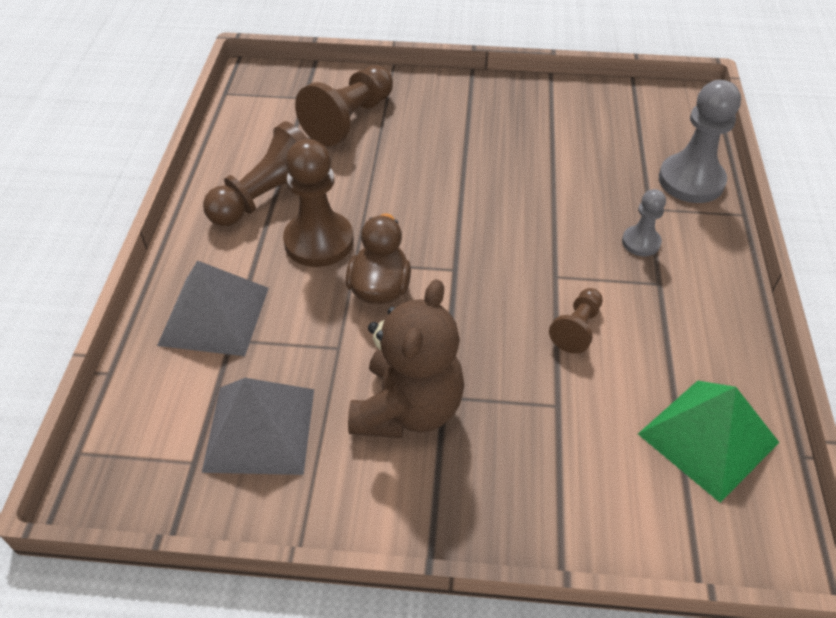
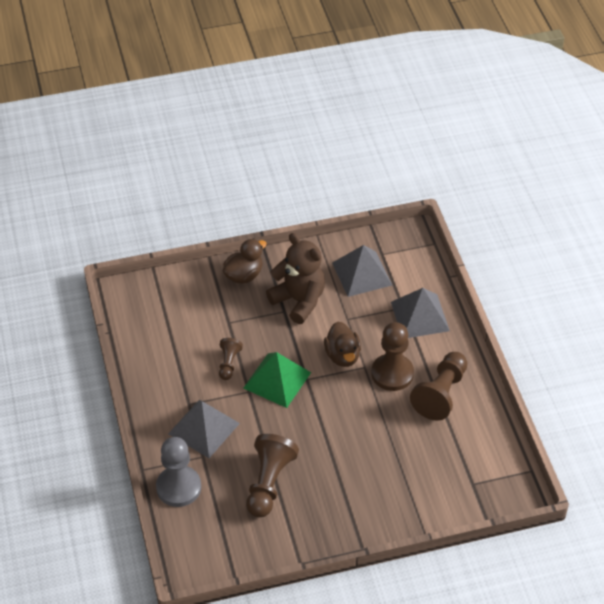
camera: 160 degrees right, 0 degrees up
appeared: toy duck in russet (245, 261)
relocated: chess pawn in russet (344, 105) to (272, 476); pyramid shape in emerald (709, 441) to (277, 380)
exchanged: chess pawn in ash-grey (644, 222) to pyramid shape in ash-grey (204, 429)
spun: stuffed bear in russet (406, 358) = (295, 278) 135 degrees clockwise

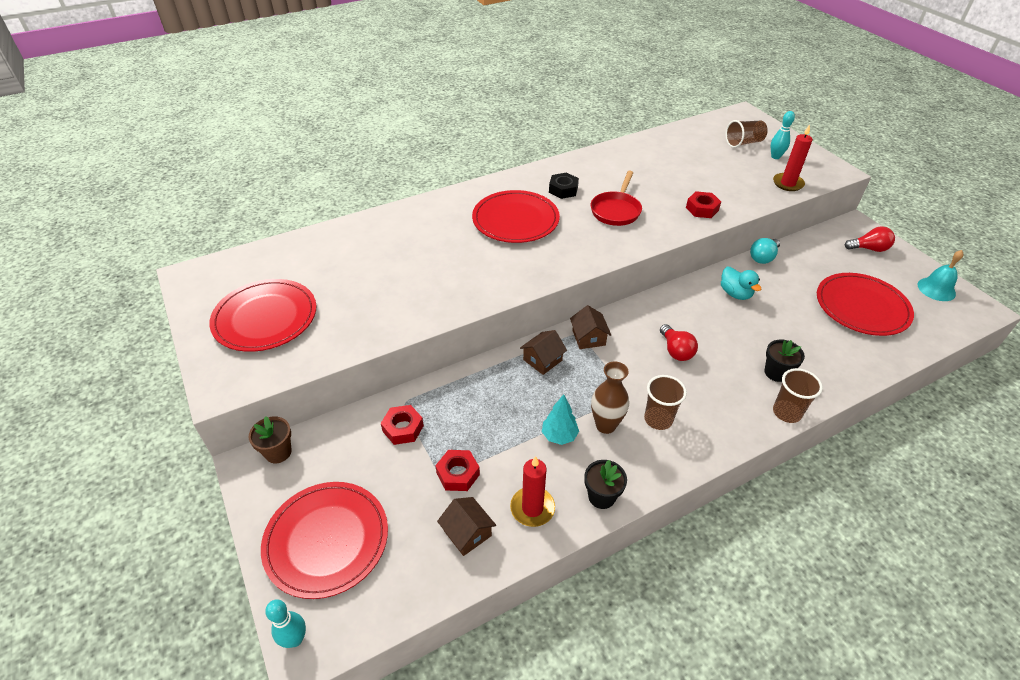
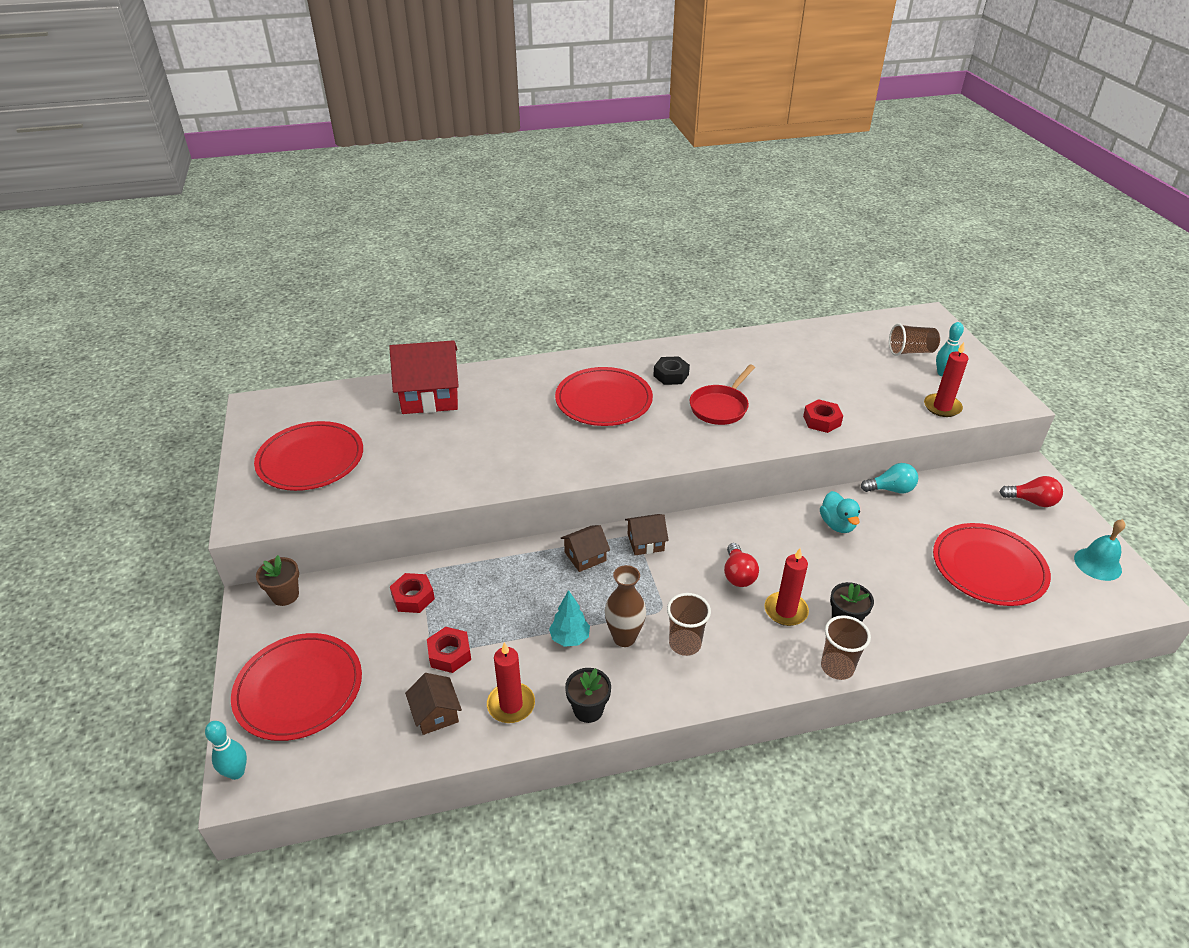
camera: 15 degrees right, 5 degrees down
appeared: cottage in red (424, 377); candle in red (786, 587)
spun: cottage in russet (590, 327) = (647, 534) 75 degrees clockwise; light bulb in aqua (765, 251) = (889, 478) 150 degrees counterclockwise

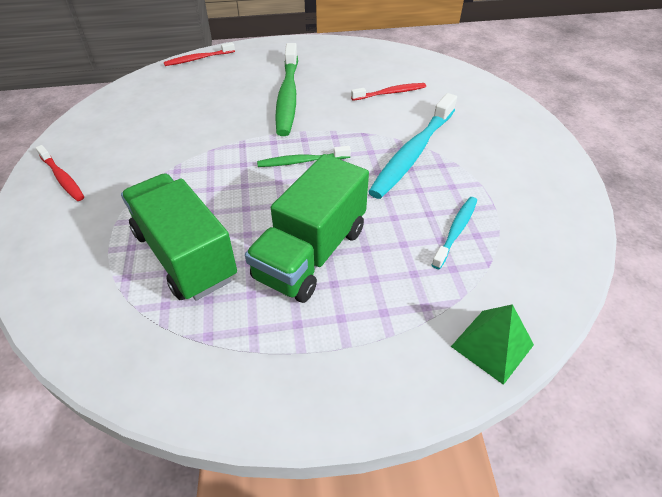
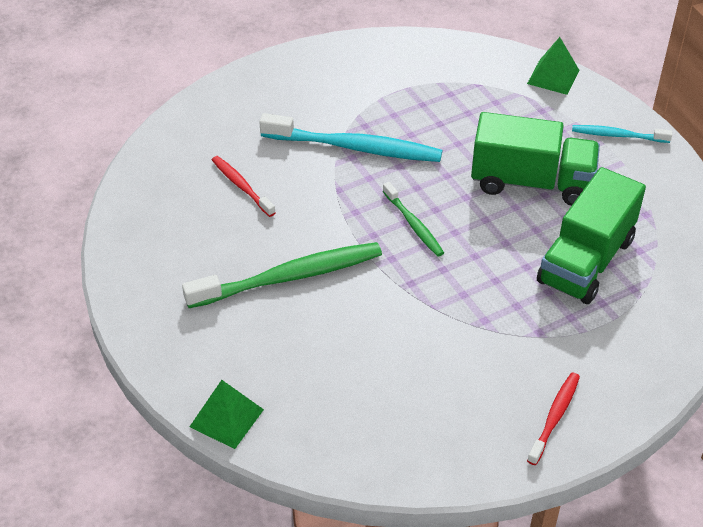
camera: 110 degrees left, 0 degrees up
relocated: toothbrush in aqua (454, 233) to (622, 134)
exchanged: toothbrush in red (199, 54) to pyramid shape in emerald (227, 414)

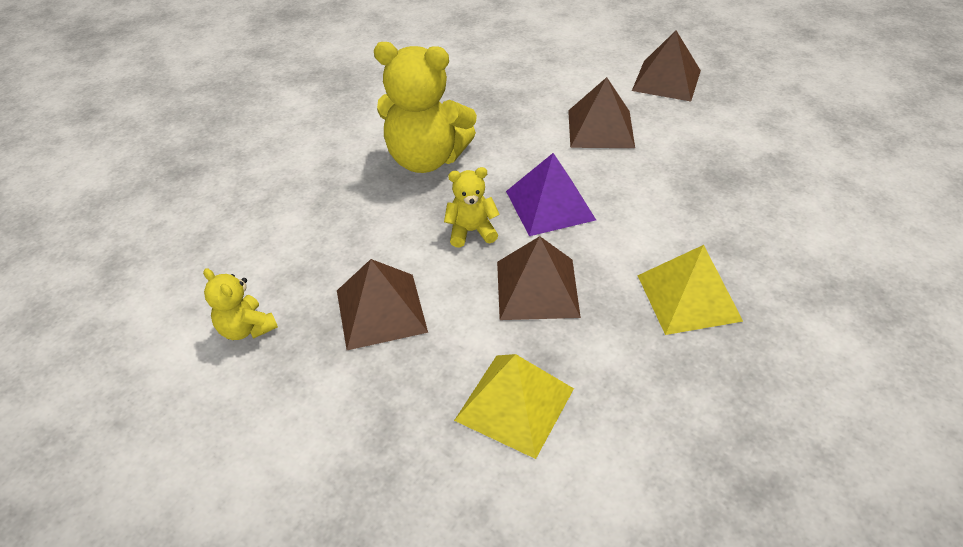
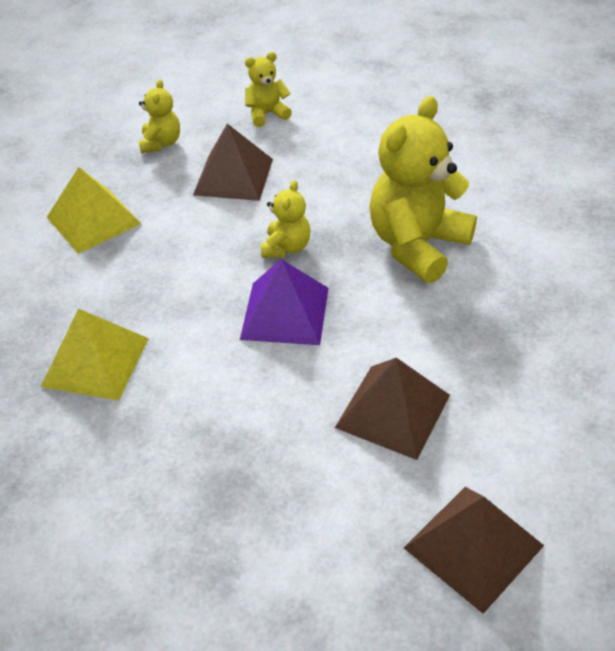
camera: 115 degrees right, 0 degrees up
missing: pyramid shape in russet (539, 278)
appeared: stuffed bear in bright yellow (159, 116)

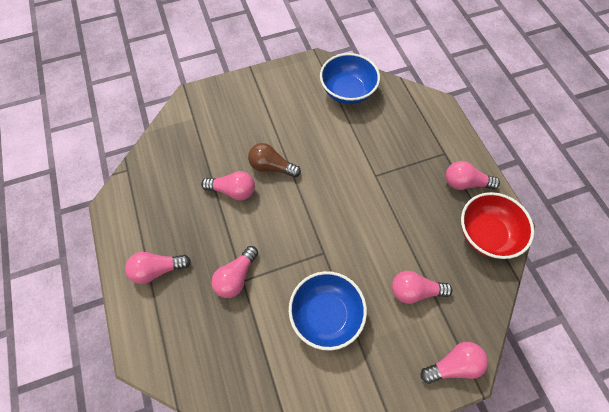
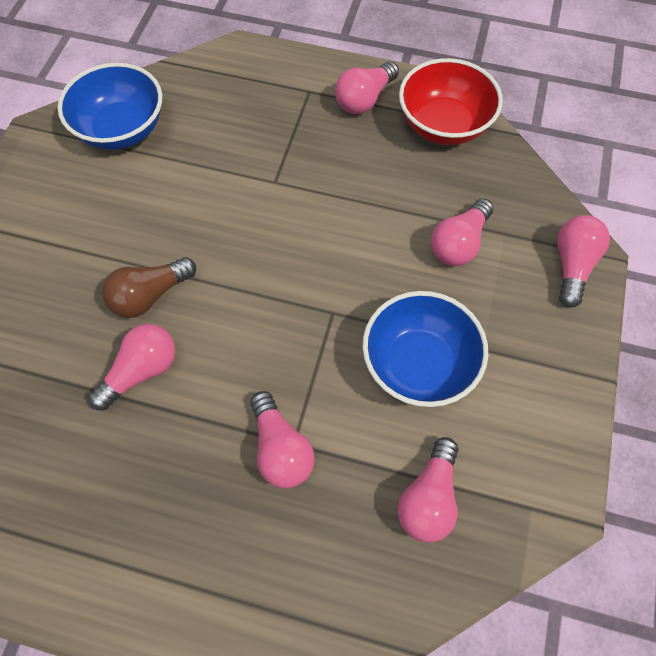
camera: 55 degrees left, 0 degrees up
relocated: light bulb in rose-pink (158, 268) to (427, 490)

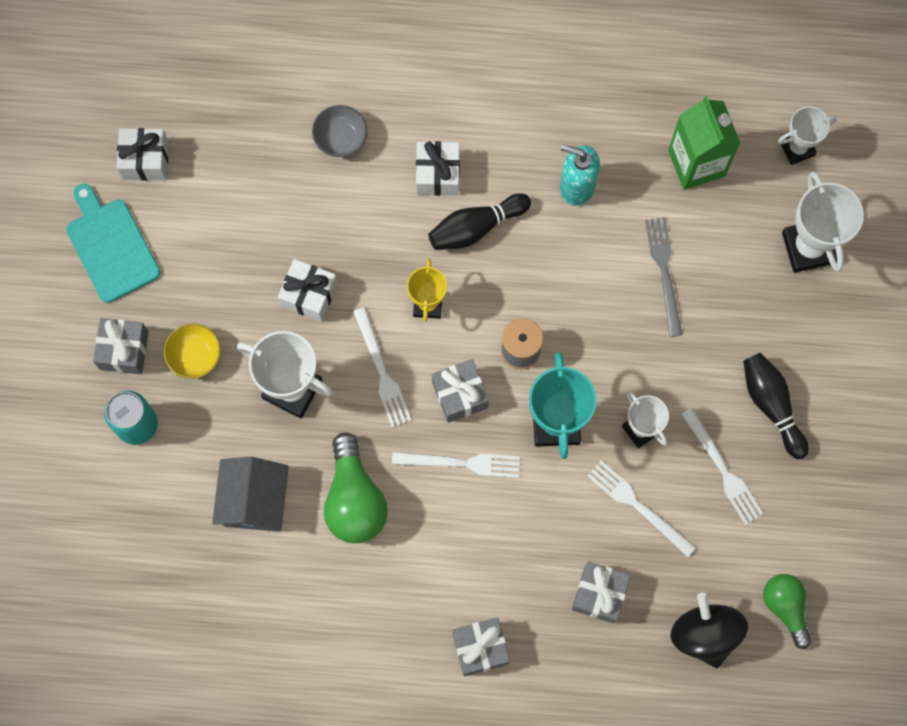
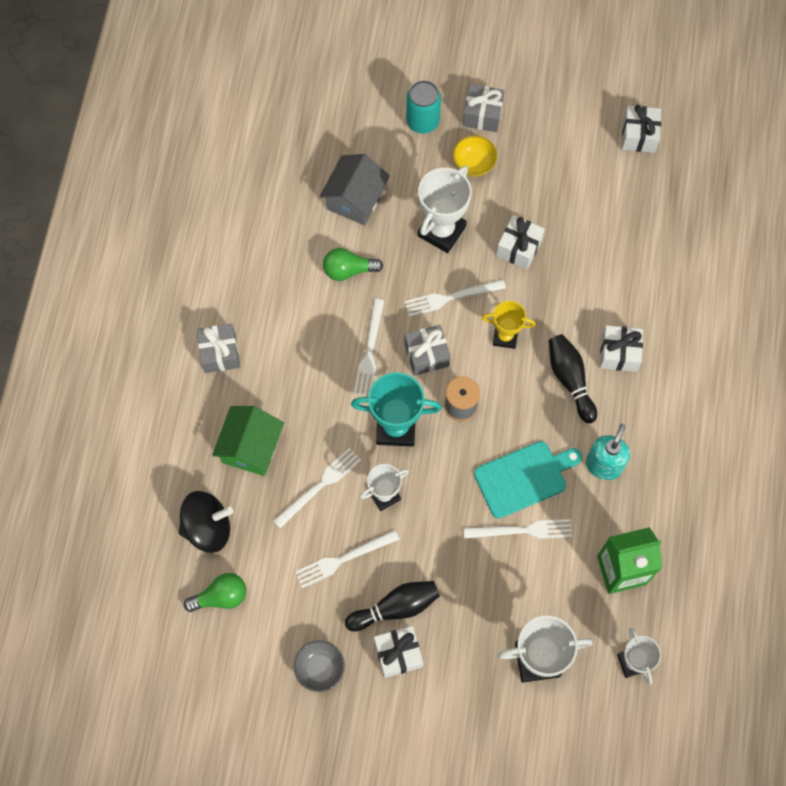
camera: 95 degrees right, 5 degrees down
appeared: present in pure white (398, 652)
relocated: chopping board in aqua (113, 243) to (528, 479); serving bowl in ash-grey (339, 131) to (319, 666)
exchanged: present in ash-grey (601, 592) to cottage in emerald (248, 441)
colour: dinner fork in ash-grey (663, 277) to dinner fork in pure white (518, 529)
spun: cottage in ash-grey (250, 494) = (354, 189) 75 degrees counterclockwise
size: light bulb in emerald (356, 487) = (353, 264) x0.65

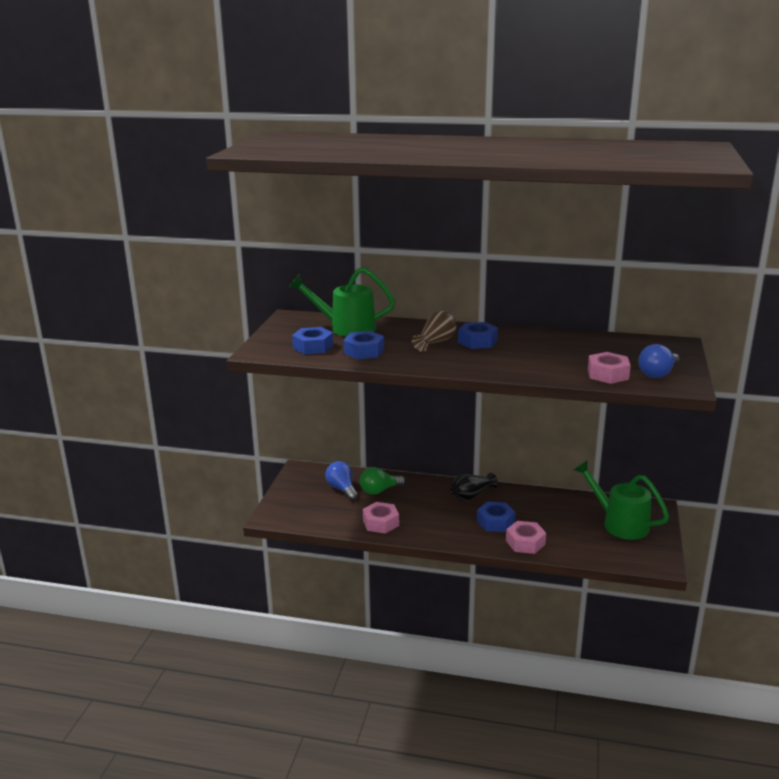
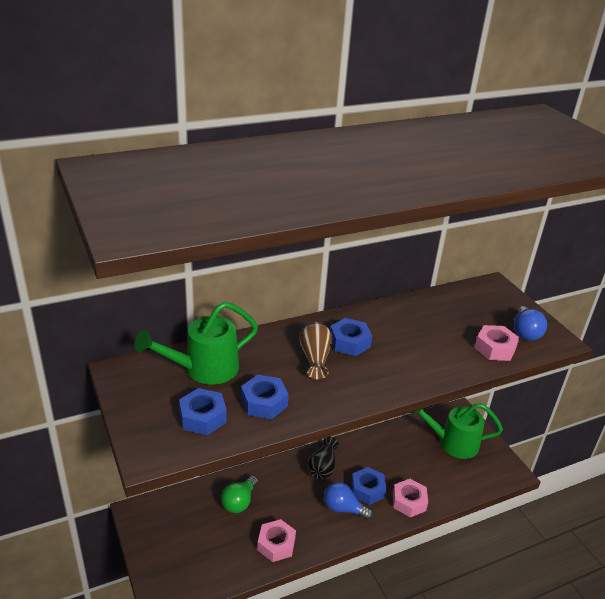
camera: 40 degrees left, 10 degrees up
relocated: light bulb in cobalt (341, 481) to (348, 501)

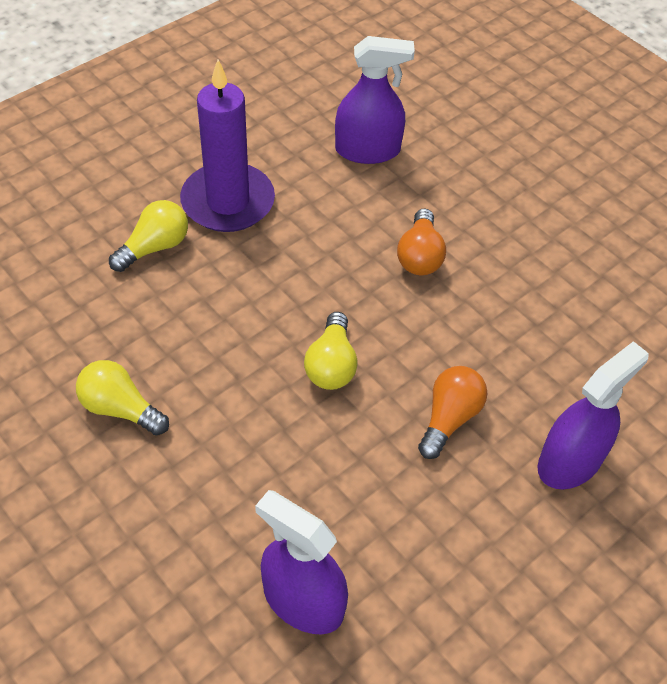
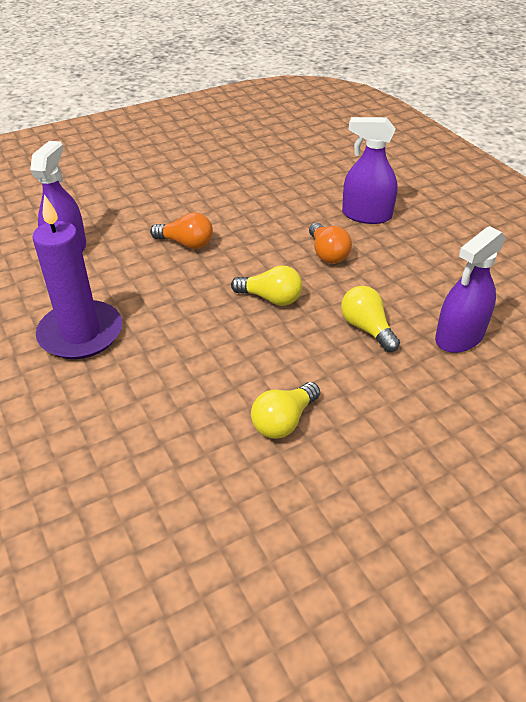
camera: 75 degrees left, 10 degrees down
relocated: light bulb in bright yellow (148, 236) to (370, 319)
spun: light bulb in bright orange (452, 412) = (330, 243) 150 degrees counterclockwise; spray cleaner in royal purple (593, 415) = (369, 170) 45 degrees counterclockwise

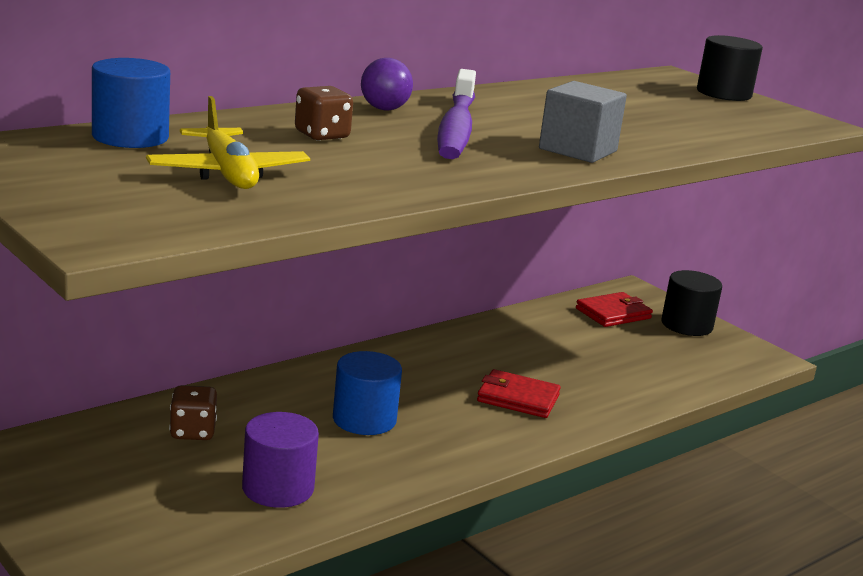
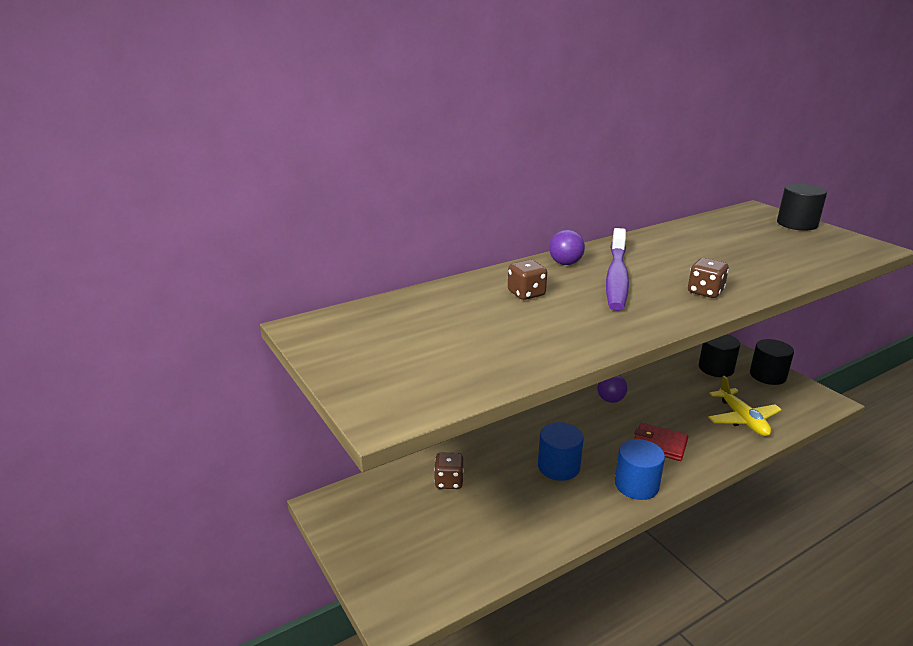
camera: 10 degrees right, 5 degrees up
missing: cylinder in royal purple (280, 460)
appeared: play ball in royal purple (612, 389)
relocated: cylinder in cobalt (131, 103) to (640, 469); plane in bright yellow (228, 142) to (745, 406)
exchanged: solid cube in ash-grey (583, 122) to game die in russet (708, 278); wallet in red (614, 309) to cylinder in black (719, 355)

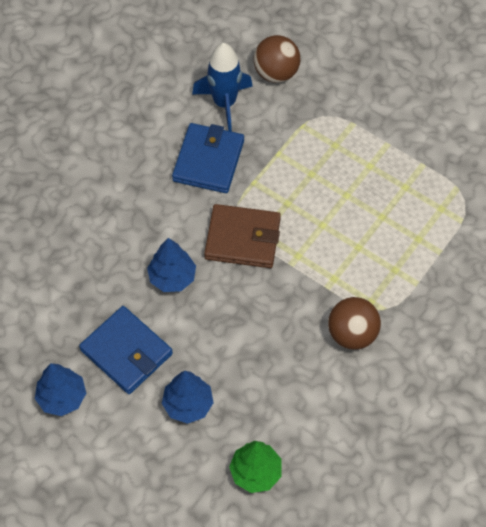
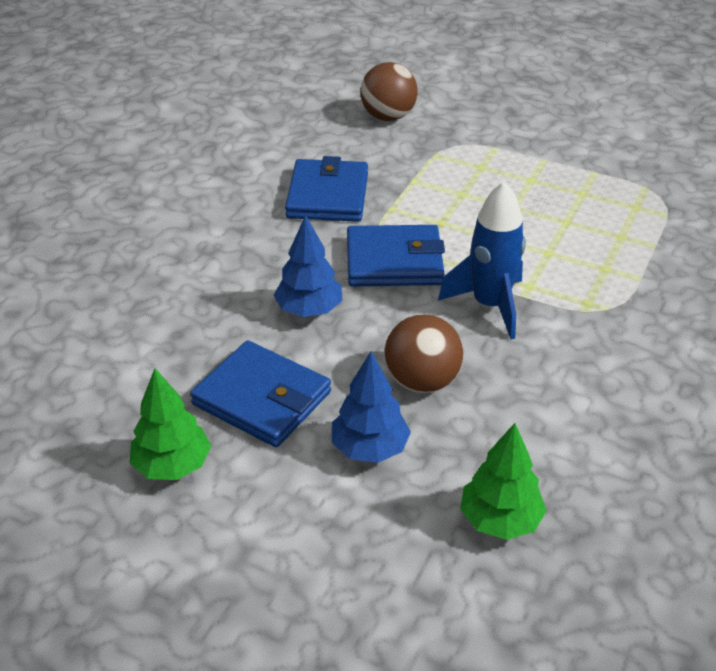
camera: 10 degrees left, 20 degrees down
relocated: rocket in cobalt (222, 87) to (482, 260); play ball in russet (354, 323) to (423, 353)
colour: tree in cobalt (60, 389) to tree in emerald (170, 424); wallet in russet (242, 236) to wallet in cobalt (396, 255)

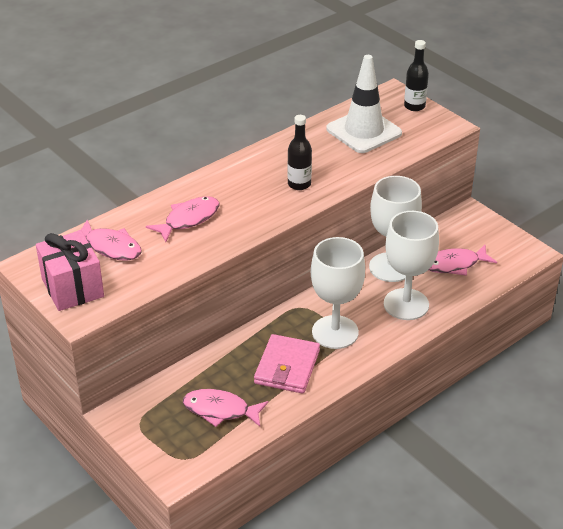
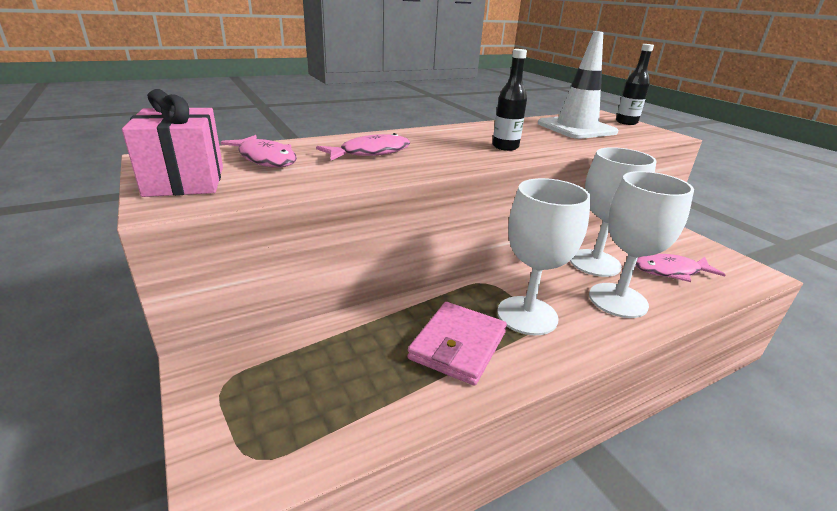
camera: 10 degrees right, 10 degrees down
missing: fish in rose-pink (225, 408)

